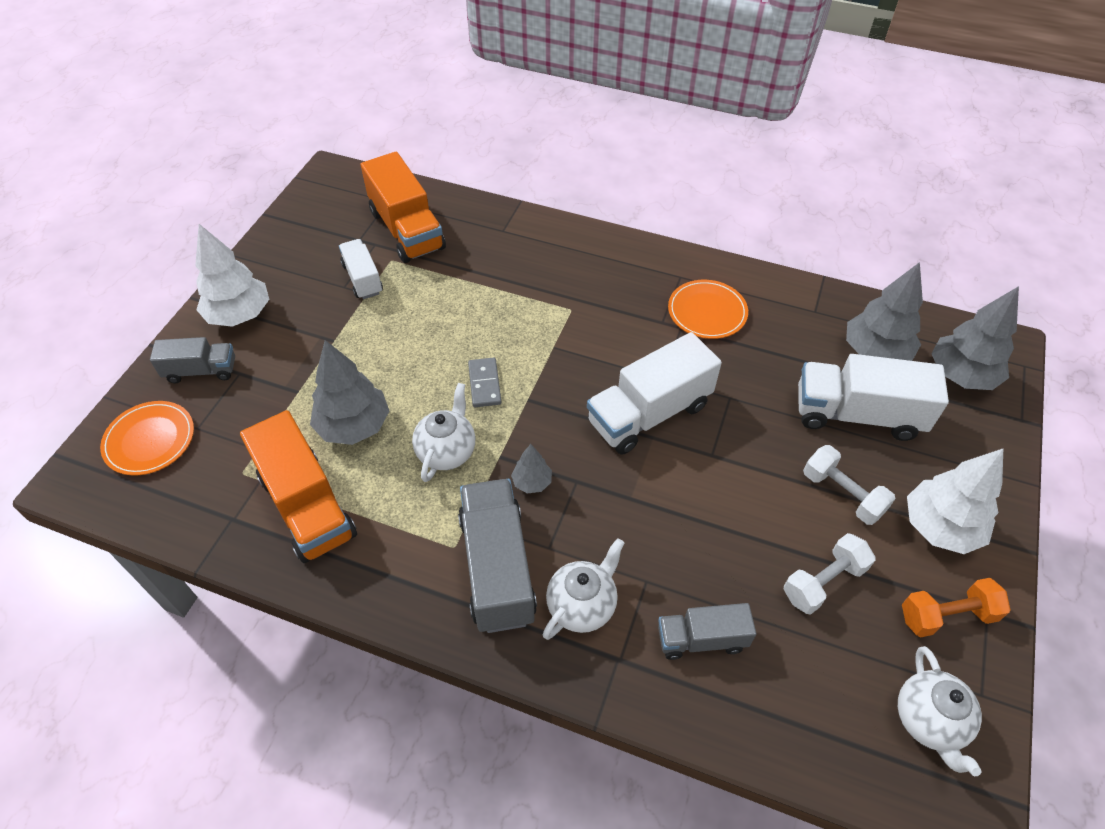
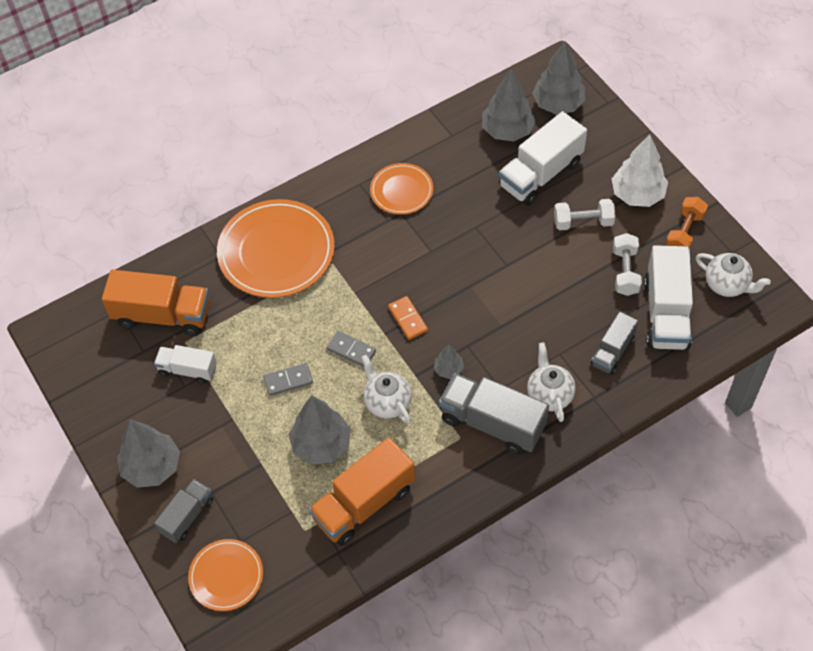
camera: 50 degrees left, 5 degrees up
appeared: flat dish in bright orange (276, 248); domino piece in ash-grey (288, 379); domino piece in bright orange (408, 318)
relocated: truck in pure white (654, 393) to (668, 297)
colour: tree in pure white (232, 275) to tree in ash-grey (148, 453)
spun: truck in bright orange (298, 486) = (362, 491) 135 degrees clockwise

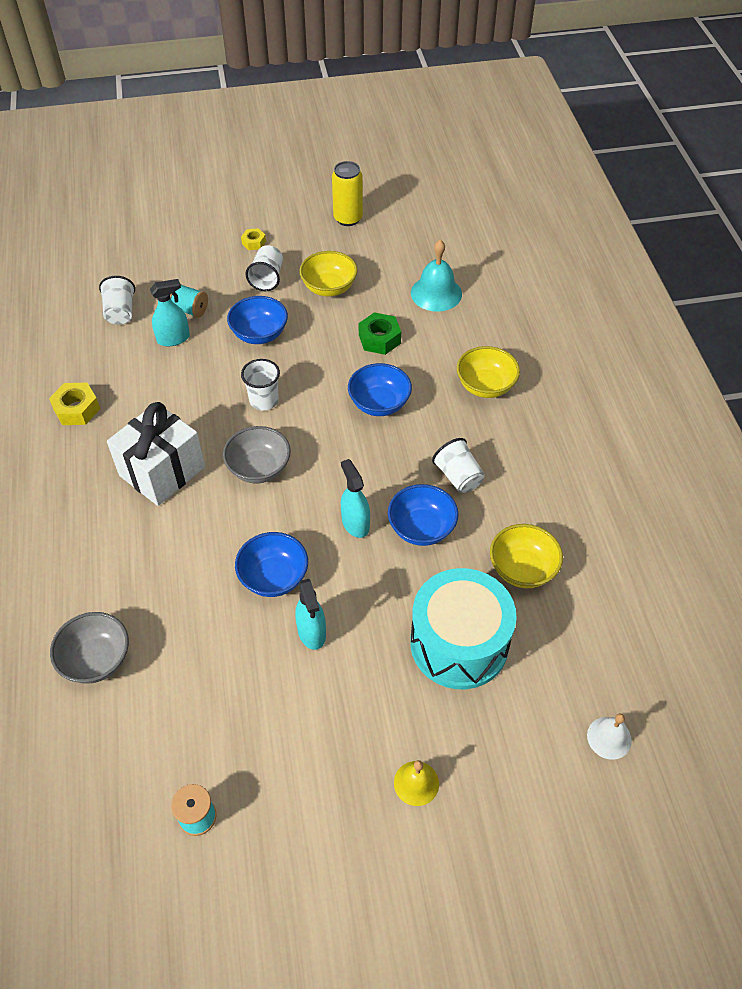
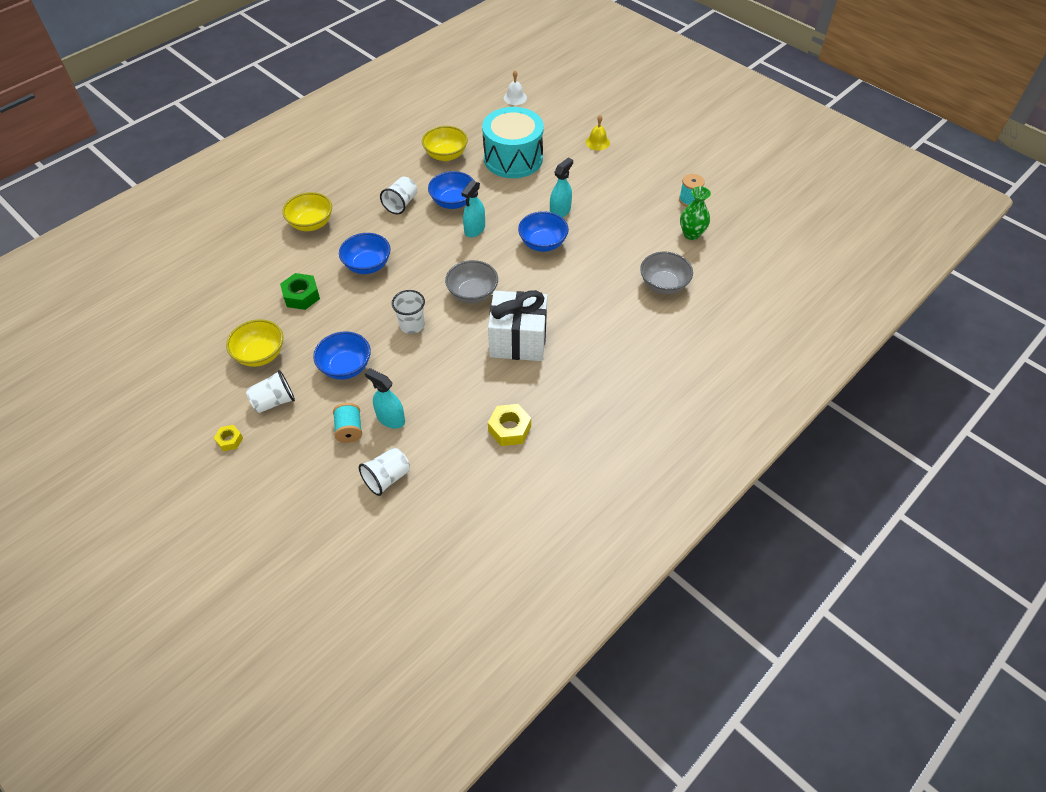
camera: 125 degrees left, 0 degrees up
missing: soda can in bright yellow (347, 193); hand bell in aqua (436, 276)
appeared: vase in emerald (695, 213)

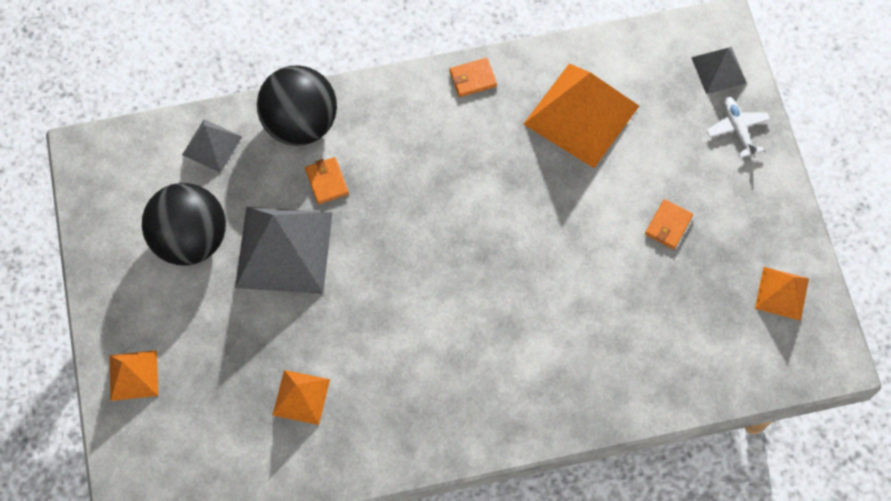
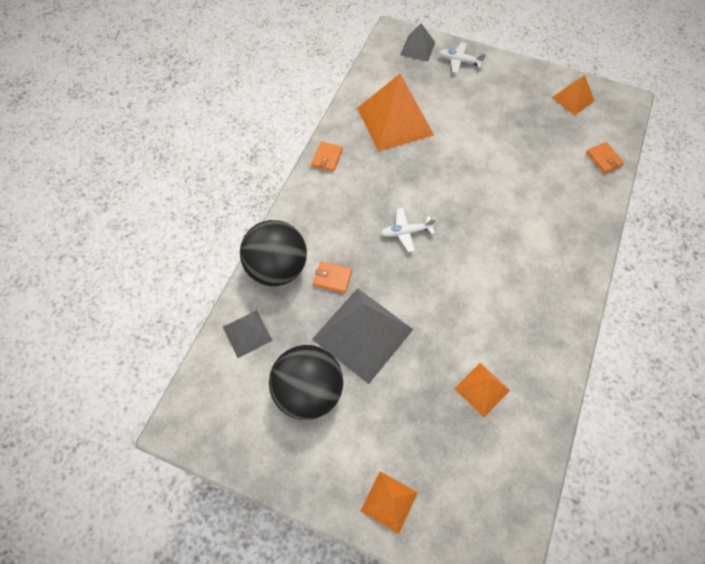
camera: 55 degrees left, 5 degrees down
appeared: plane in pure white (408, 230)
relocated: wallet in bright orange (669, 224) to (605, 158)

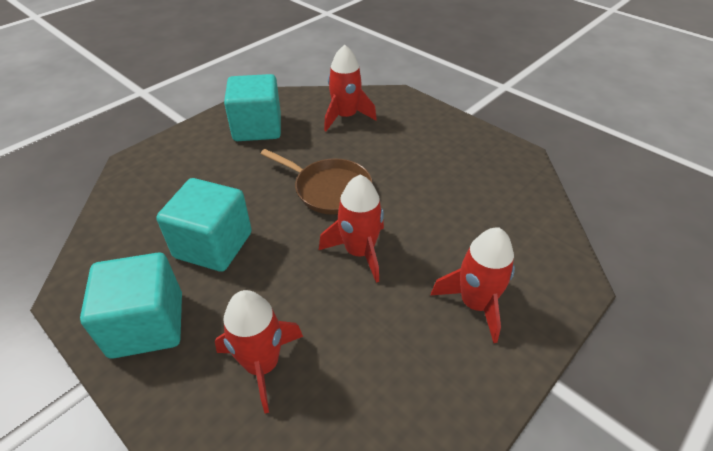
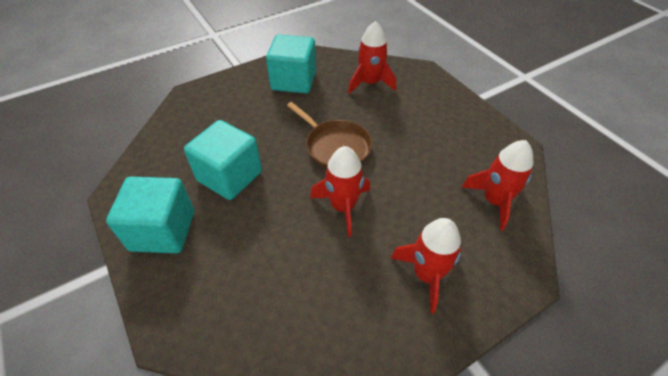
camera: 15 degrees right, 5 degrees up
relocated: rocket in red (259, 351) to (497, 185)

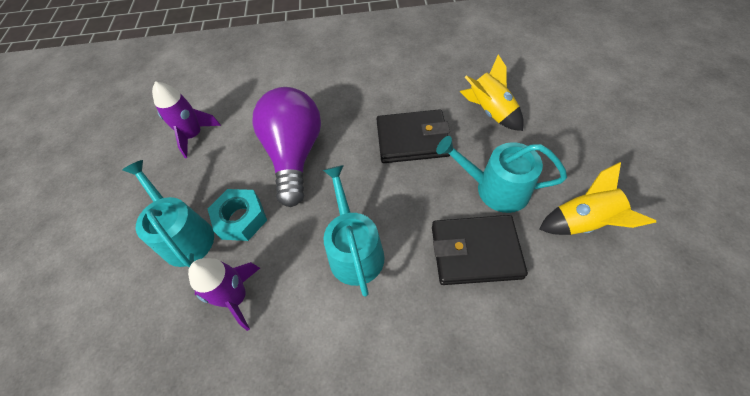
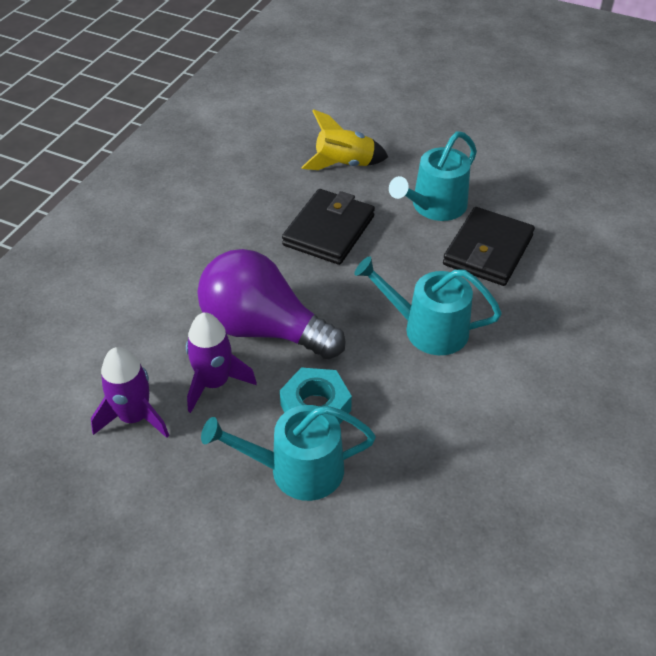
camera: 65 degrees left, 10 degrees down
missing: rocket in bright yellow (597, 198)
relocated: rocket in royal purple (224, 294) to (221, 362)

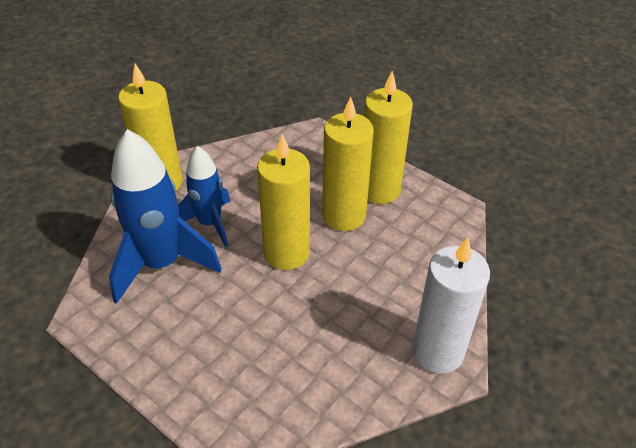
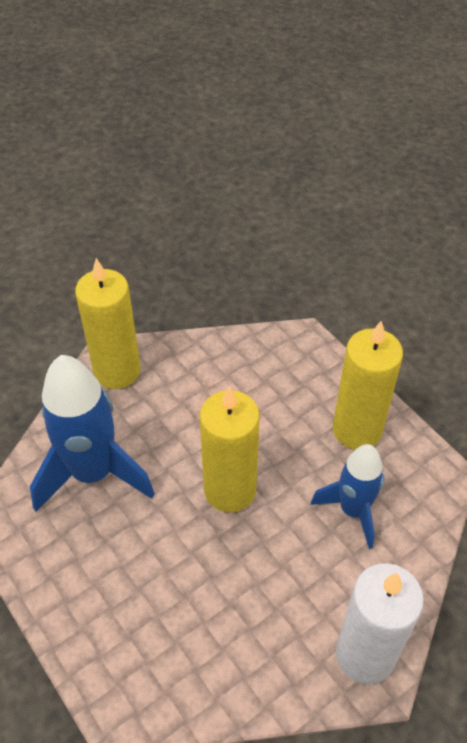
camera: 15 degrees right, 5 degrees up
missing: candle in bright yellow (348, 163)
relocated: rocket in cobalt (204, 196) to (347, 496)

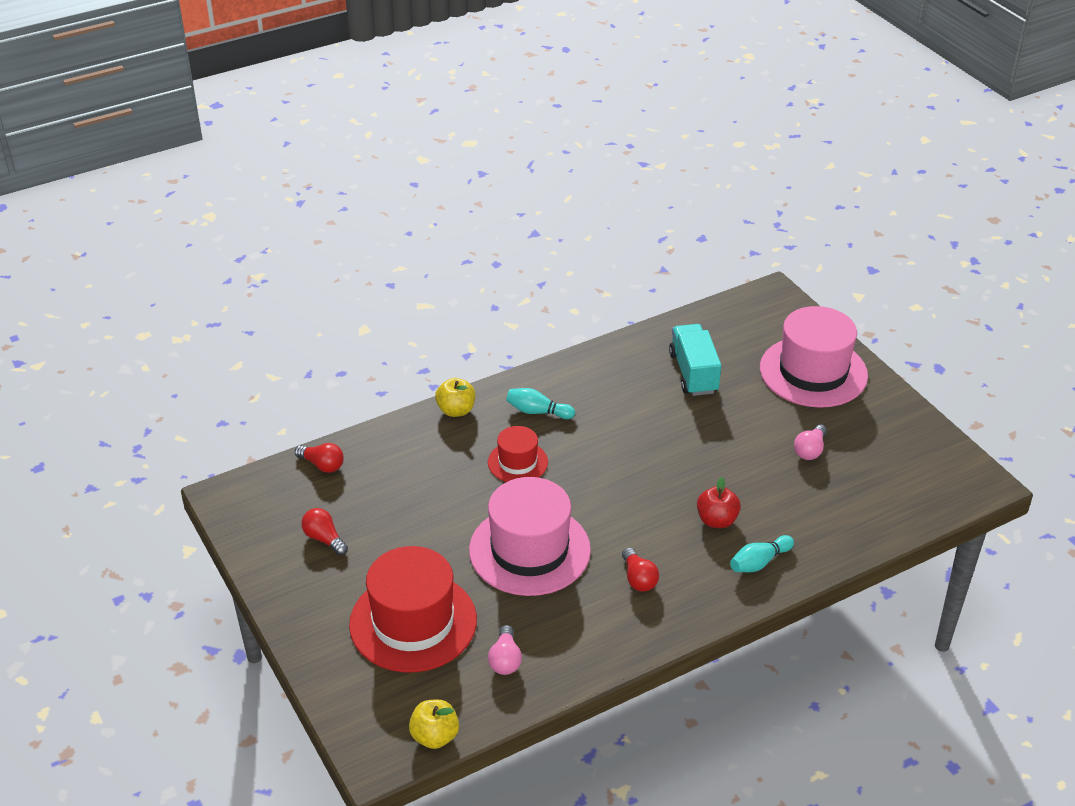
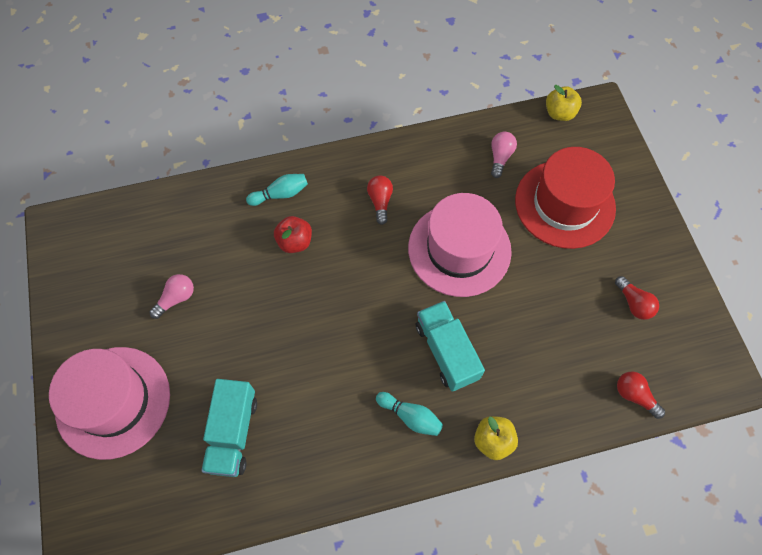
camera: 165 degrees left, 25 degrees up
exchanged: hat in red (518, 454) to truck in aqua (450, 346)

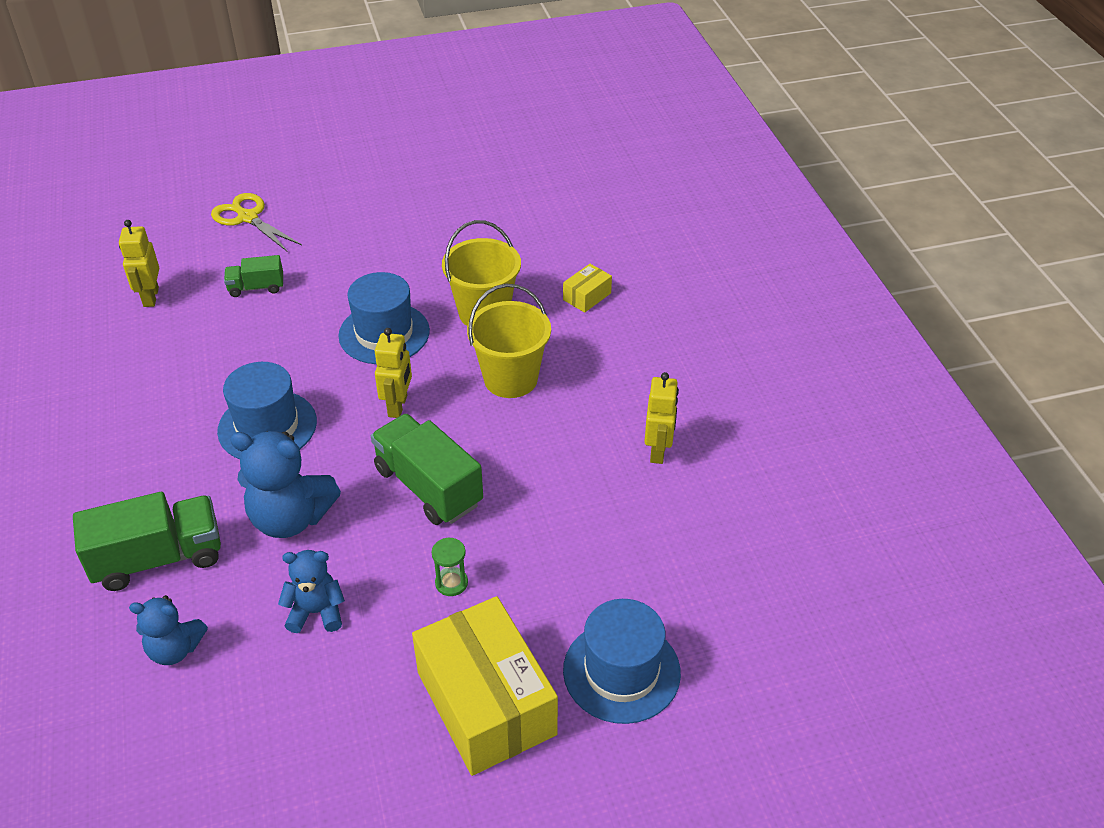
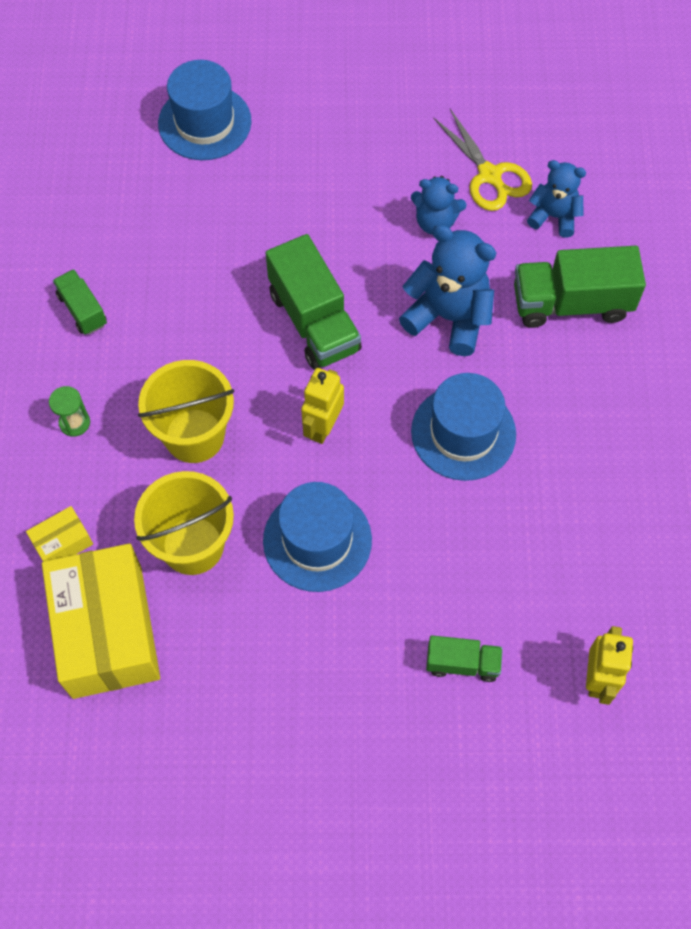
camera: 165 degrees left, 20 degrees up
relocated: shears in bright yellow (256, 222) to (482, 160); parcel in bright yellow (485, 686) to (101, 621); hourglass in emerald (449, 566) to (69, 411)
exchanged: robot figure in bright yellow (661, 418) to truck in emerald (80, 302)

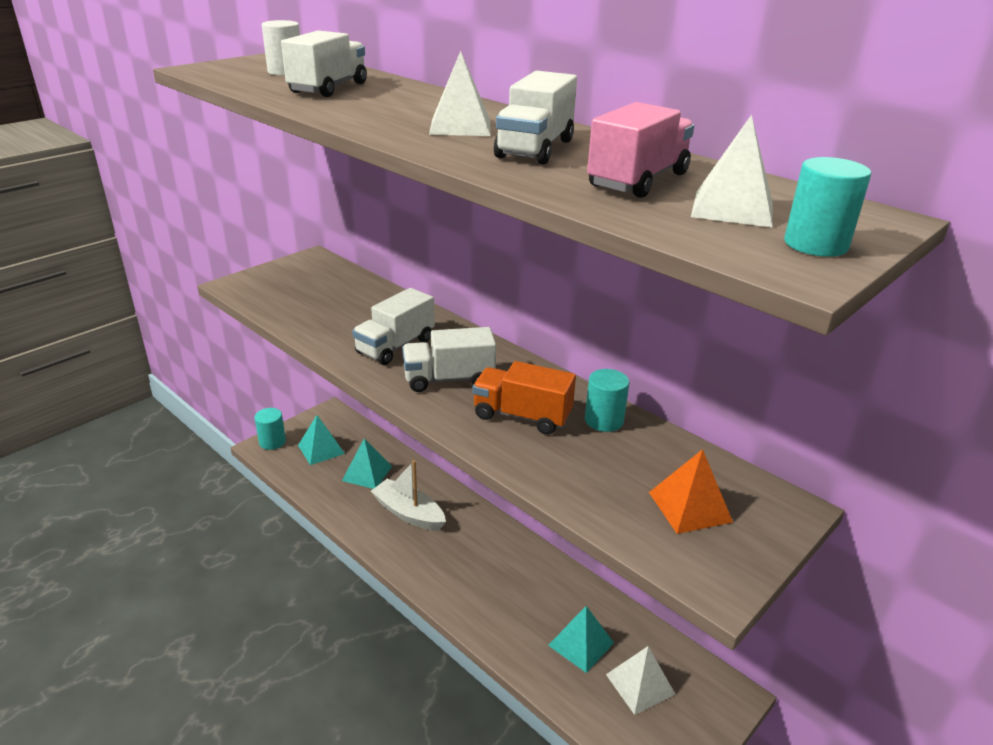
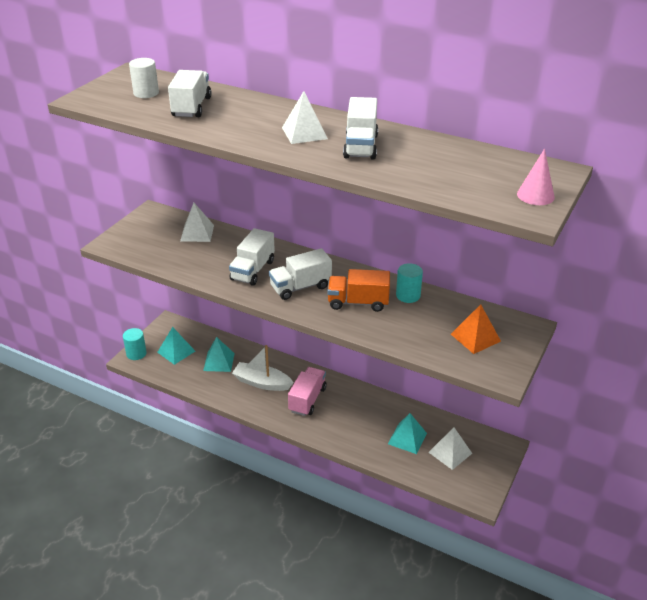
camera: 15 degrees left, 5 degrees up
relocated: truck in rose-pink (640, 150) to (307, 391); pyramid shape in pure white (732, 171) to (197, 222)
exchanged: cylinder in aqua (827, 207) to cone shape in rose-pink (536, 177)

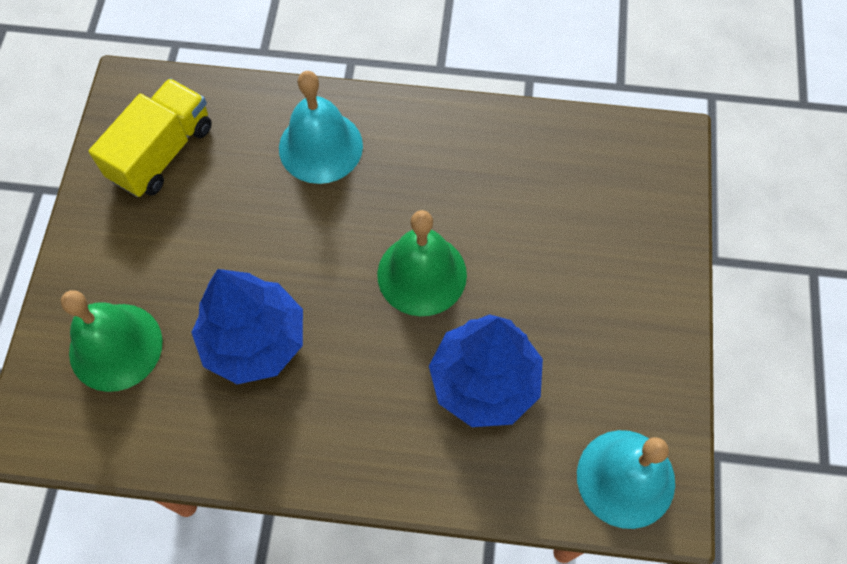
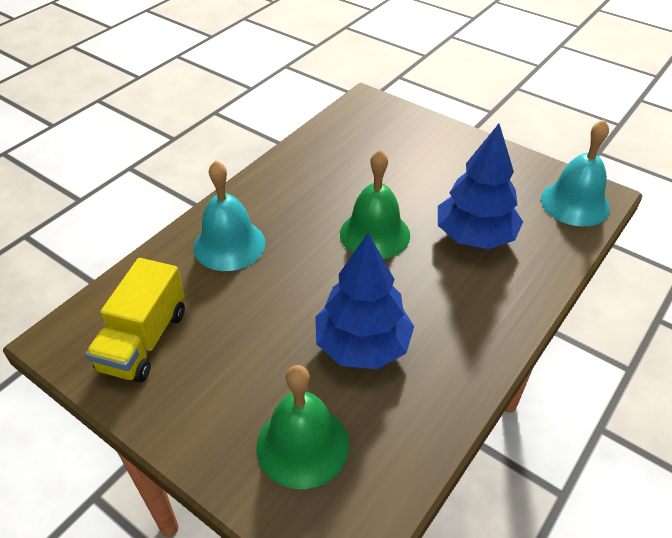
camera: 60 degrees left, 20 degrees down
spun: truck in bright yellow (150, 137) = (135, 320) 135 degrees counterclockwise

